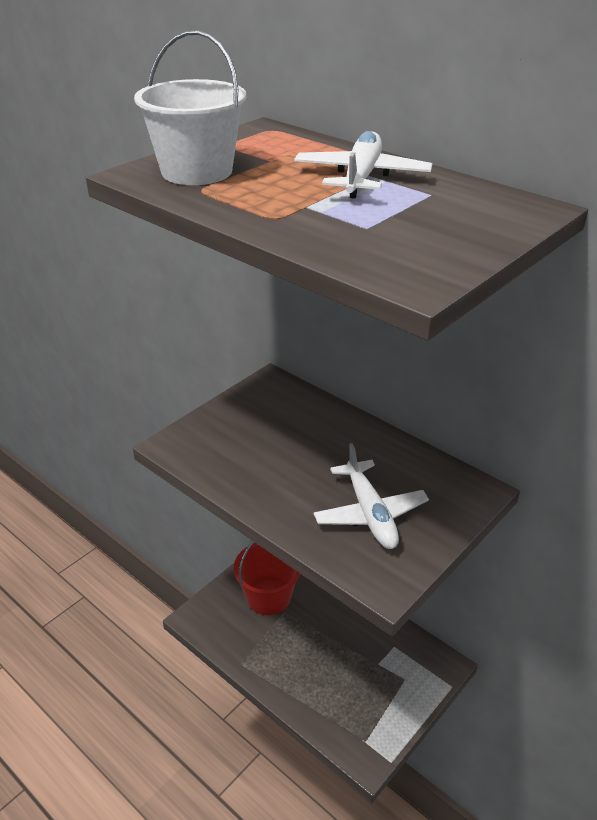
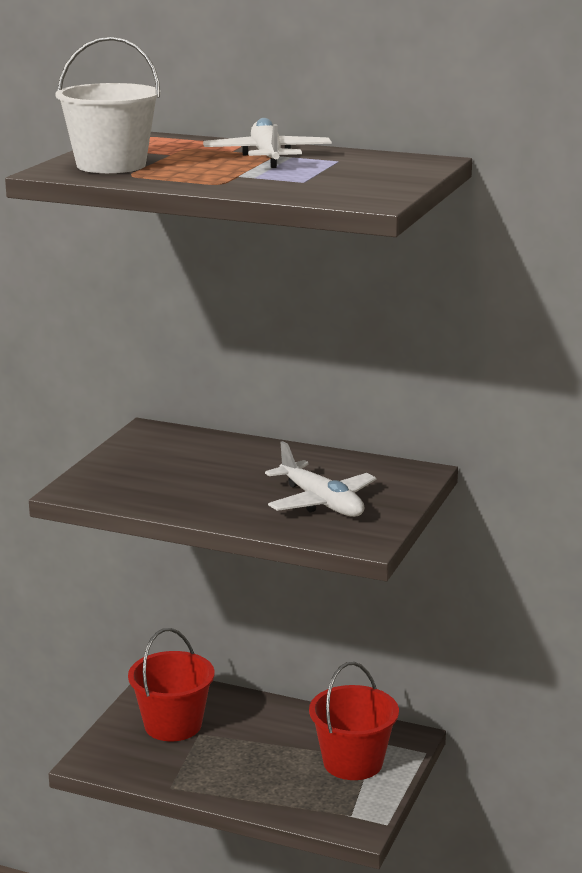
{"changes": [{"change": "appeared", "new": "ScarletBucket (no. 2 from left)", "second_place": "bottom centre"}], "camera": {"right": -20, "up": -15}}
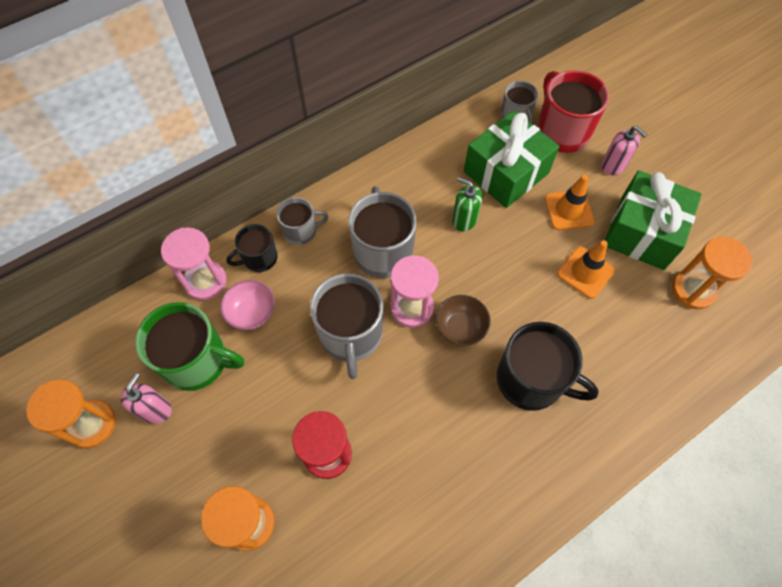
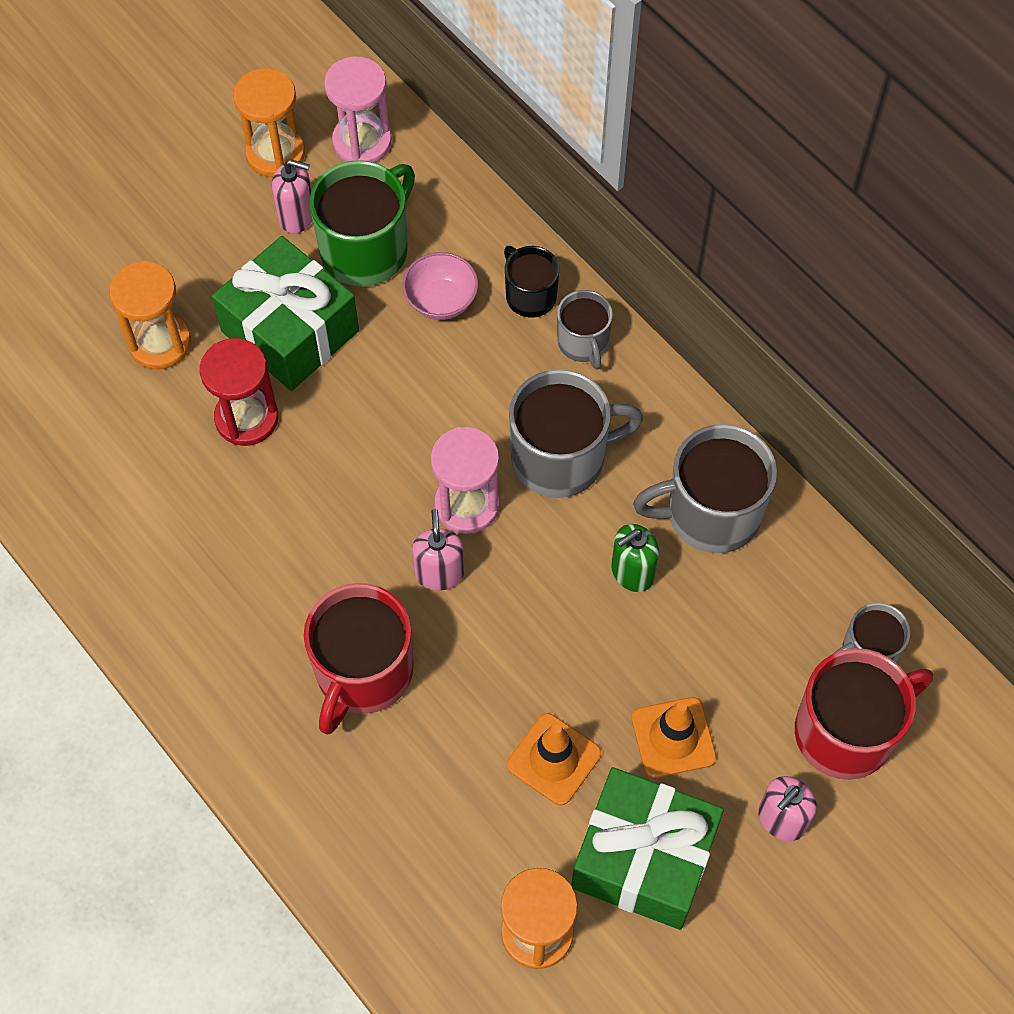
{"changes": [{"change": "relocated", "old": "RosySandTimer (no. 1 from left)", "first_place": "middle left", "second_place": "top centre"}, {"change": "relocated", "old": "AshGreyCoffeeMug (no. 2 from left in the first image)", "new": "AshGreyCoffeeMug (no. 3 from left)", "first_place": "centre", "second_place": "middle right"}, {"change": "relocated", "old": "EmeraldWrappedGift (no. 1 from left)", "first_place": "top centre", "second_place": "top left"}, {"change": "exchanged", "old": "BrownBowl", "new": "RosySoapPump (no. 2 from left)", "first_place": "centre", "second_place": "centre"}, {"change": "colour", "old": "BlackCoffeeMug (no. 2 from left)", "new": "ScarletCoffeeMug (no. 1 from left)", "first_place": "middle right", "second_place": "centre"}, {"change": "spun", "old": "EmeraldCoffeeMug", "first_place": "middle left", "second_place": "top centre", "degrees": -150}, {"change": "spun", "old": "EmeraldSoapPump", "first_place": "centre", "second_place": "centre", "degrees": -150}], "camera": {"right": 85, "up": 0}}
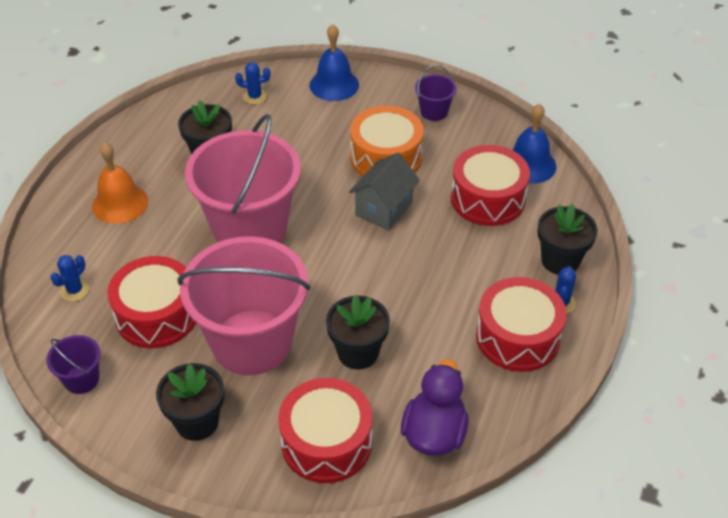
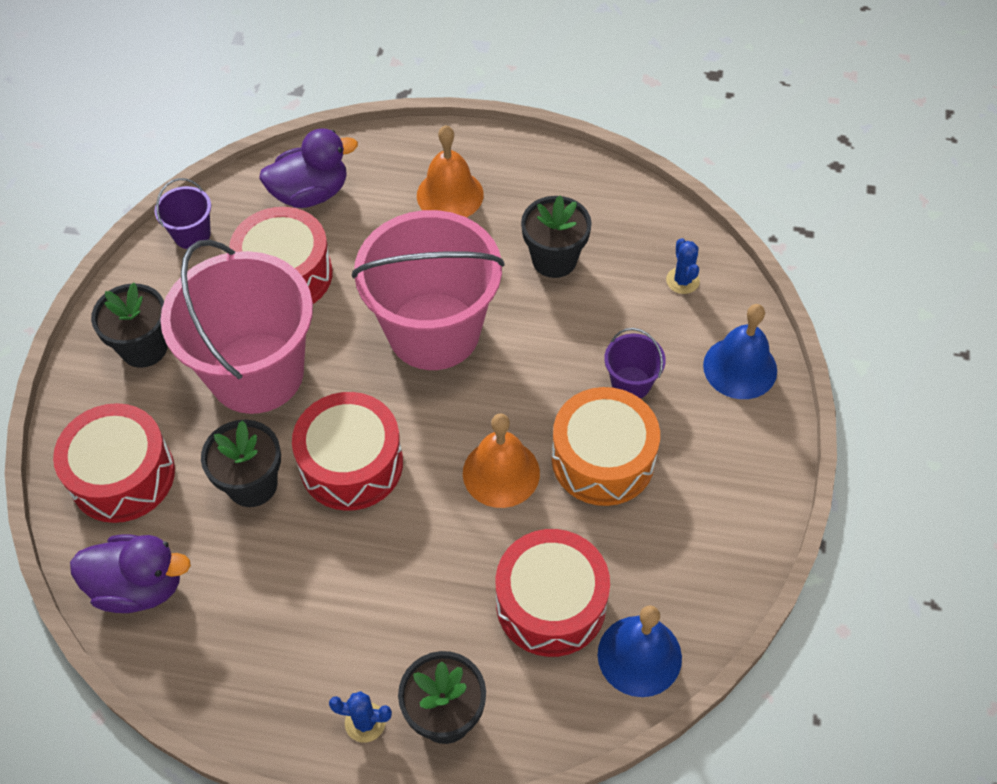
{"changes": [{"change": "relocated", "old": "RoyalPurpleBucket (no. 2 from left)", "first_place": "top centre", "second_place": "centre"}, {"change": "relocated", "old": "ScarletToyDrum (no. 4 from left in the first image)", "new": "ScarletToyDrum (no. 3 from left)", "first_place": "middle right", "second_place": "centre"}, {"change": "exchanged", "old": "CobaltCactus (no. 1 from left)", "new": "RoyalPurpleRubberDuck (no. 2 from left)", "first_place": "middle left", "second_place": "top left"}, {"change": "exchanged", "old": "AshGreyCottage", "new": "BrightOrangeSchoolBell (no. 2 from left)", "first_place": "centre", "second_place": "centre"}], "camera": {"right": 80, "up": 10}}
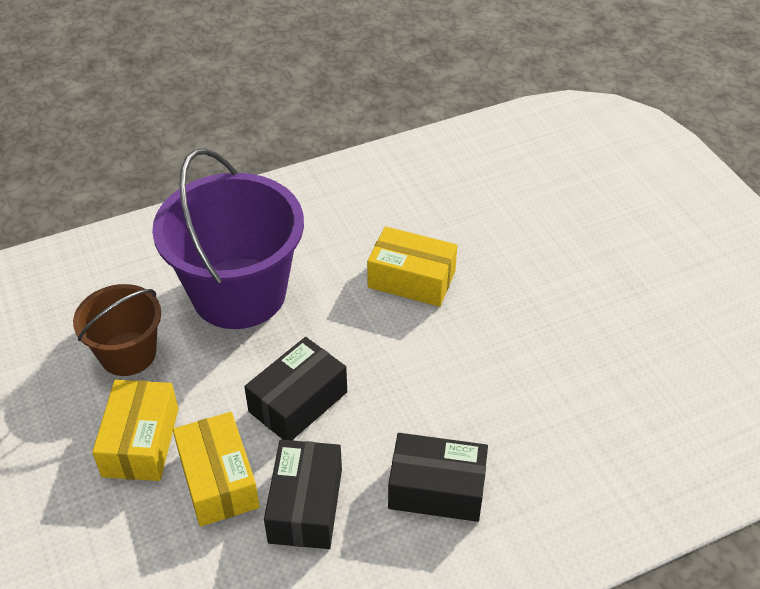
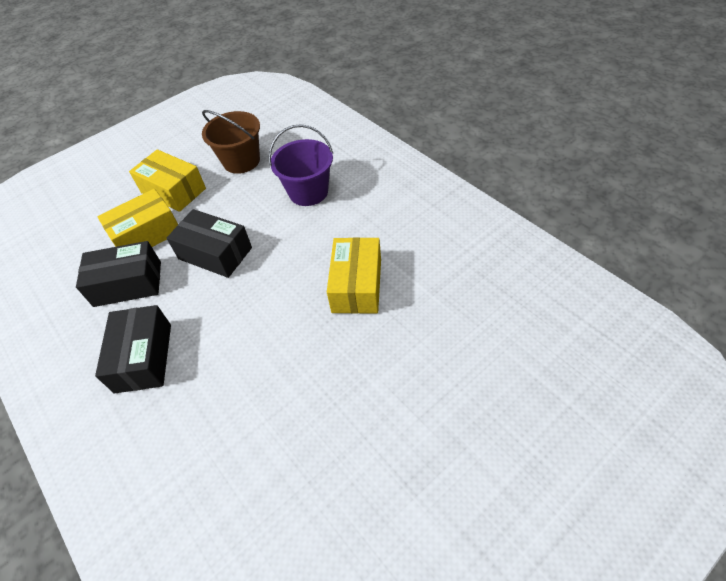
{"changes": [{"change": "spun", "old": "GoldenParcel (no. 1 from left in the first image)", "first_place": "bottom left", "second_place": "top left", "degrees": 45}, {"change": "size", "old": "RoyalPurpleBucket", "first_place": "middle left", "second_place": "top centre", "factor": 0.56}], "camera": {"right": 80, "up": 5}}
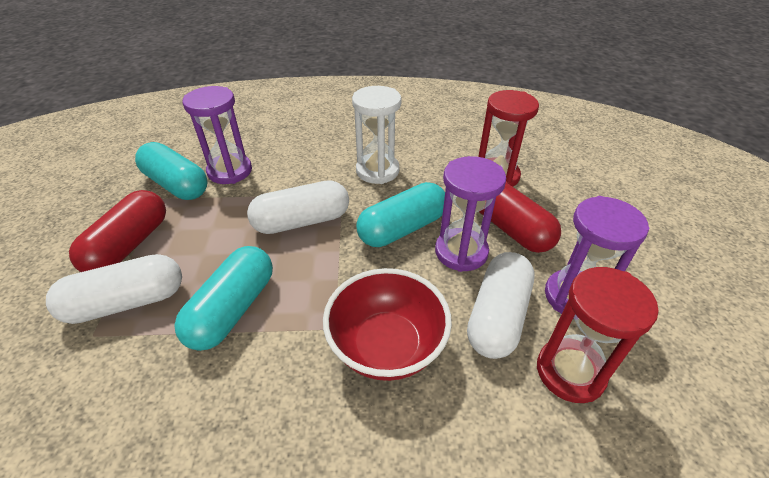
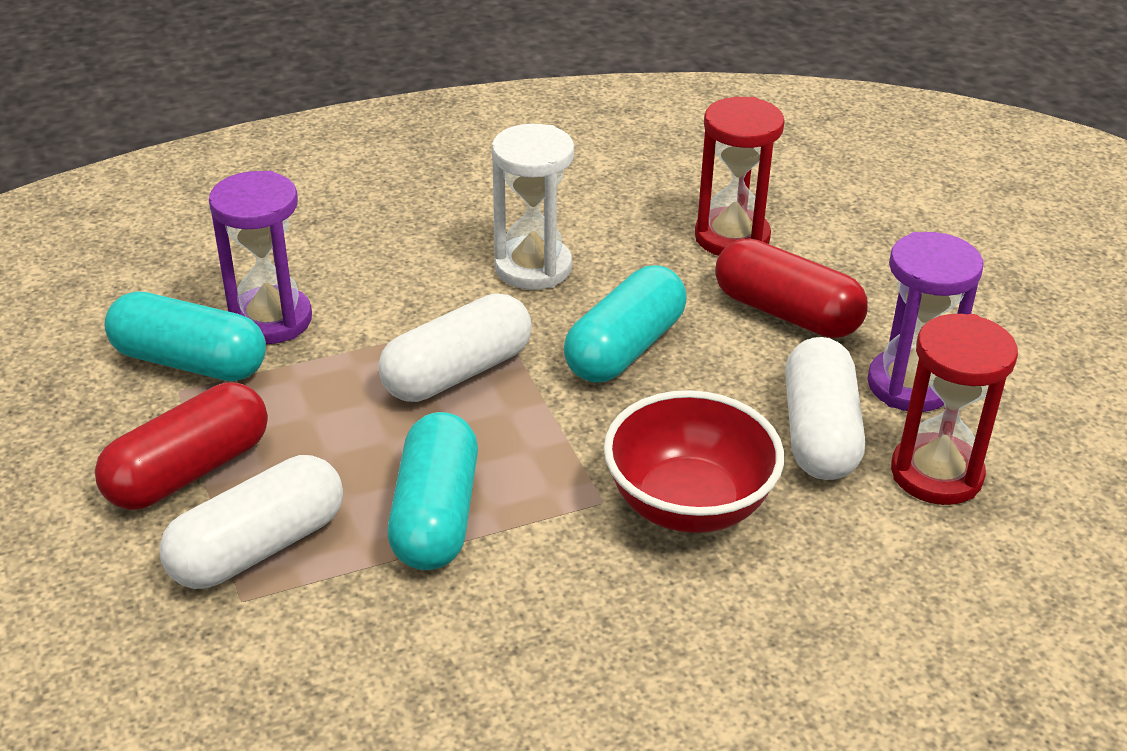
{"changes": [{"change": "missing", "old": "RoyalPurpleSandTimer (no. 2 from left)", "first_place": "centre"}, {"change": "spun", "old": "ScarletPill (no. 1 from left)", "first_place": "middle left", "second_place": "middle left", "degrees": 45}], "camera": {"right": -20, "up": -5}}
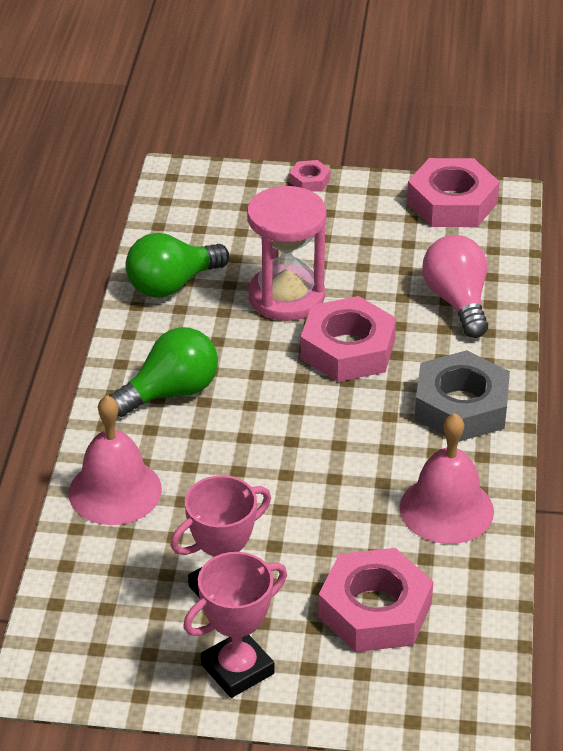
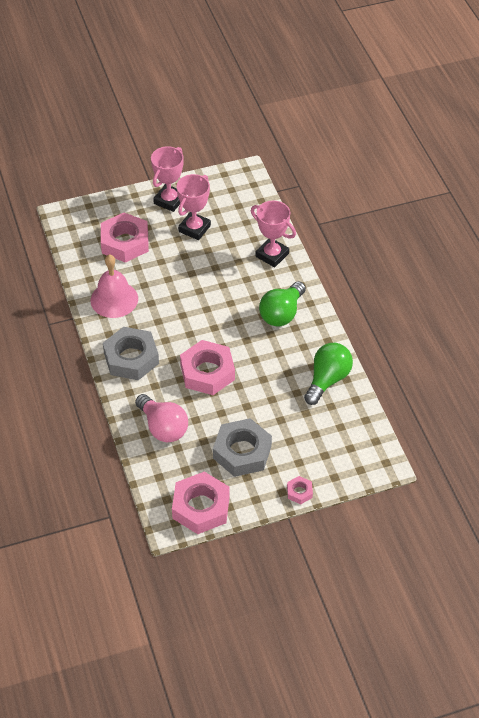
{"changes": [{"change": "missing", "old": "RosySandTimer", "first_place": "centre"}, {"change": "appeared", "new": "AshGreyHexNut (no. 2 from left)", "second_place": "centre"}, {"change": "exchanged", "old": "RosySchoolBell (no. 1 from left)", "new": "RosyTrophy (no. 3 from left)", "first_place": "middle left", "second_place": "top centre"}], "camera": {"right": 155, "up": 10}}
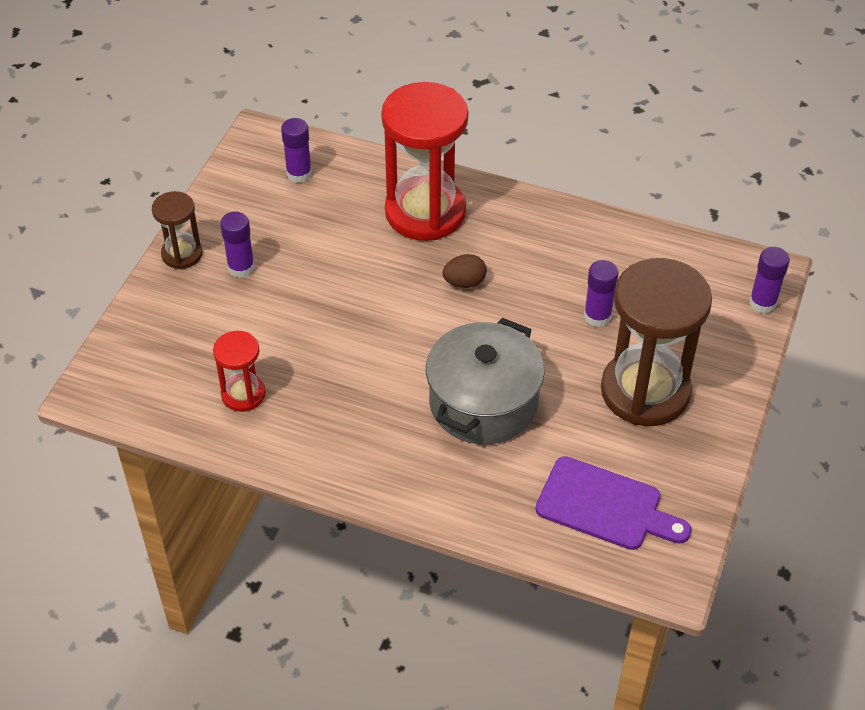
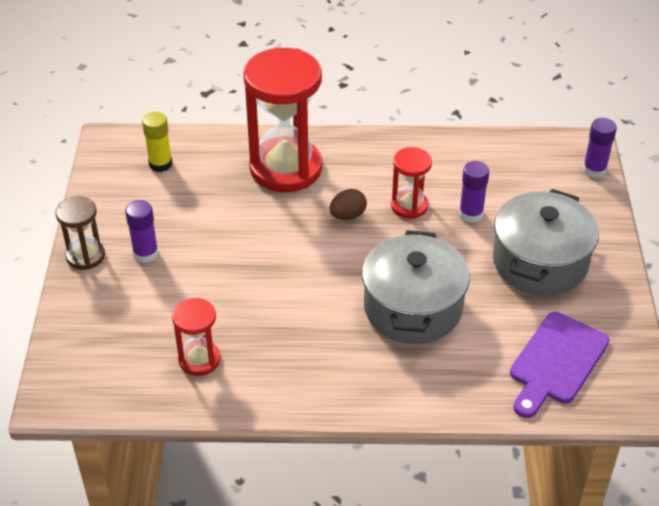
{"changes": [{"change": "appeared", "new": "ScarletSandTimer (no. 3 from left)", "second_place": "centre"}, {"change": "exchanged", "old": "BrownSandTimer (no. 2 from left)", "new": "AshGreyCookingPot (no. 2 from left)", "first_place": "middle right", "second_place": "middle right"}, {"change": "colour", "old": "RoyalPurpleGlueStick (no. 2 from left)", "new": "GoldenGlueStick", "first_place": "top centre", "second_place": "top left"}, {"change": "spun", "old": "RoyalPurpleBreadBoard", "first_place": "bottom right", "second_place": "bottom right", "degrees": 120}], "camera": {"right": -20, "up": -5}}
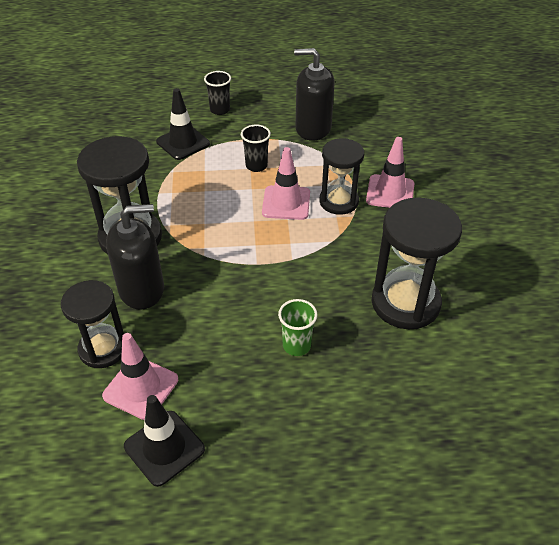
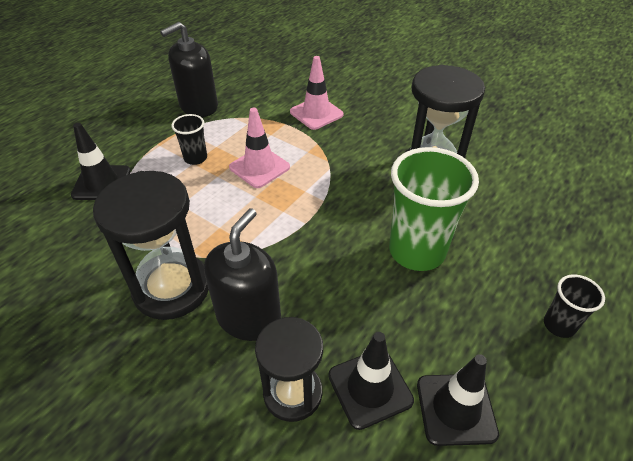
{"changes": [{"change": "missing", "old": "BlackSandTimer (no. 3 from left)", "first_place": "top centre"}, {"change": "relocated", "old": "BlackBeaker (no. 1 from left in the first image)", "new": "BlackBeaker (no. 2 from left)", "first_place": "top centre", "second_place": "middle right"}, {"change": "colour", "old": "RosyRoadCone (no. 1 from left)", "new": "BlackRoadCone (no. 2 from left)", "first_place": "bottom left", "second_place": "bottom centre"}, {"change": "size", "old": "EmeraldBeaker", "first_place": "centre", "second_place": "middle right", "factor": 2.03}], "camera": {"right": -50, "up": 0}}
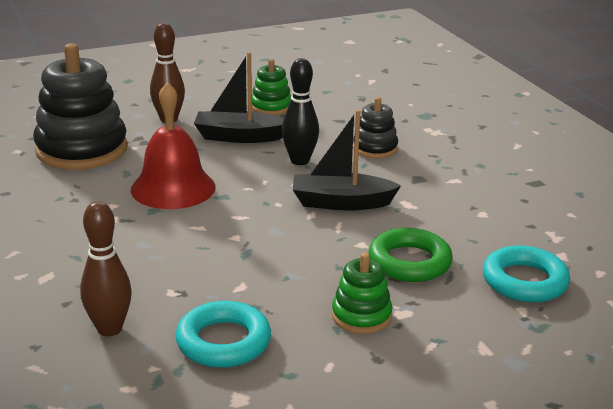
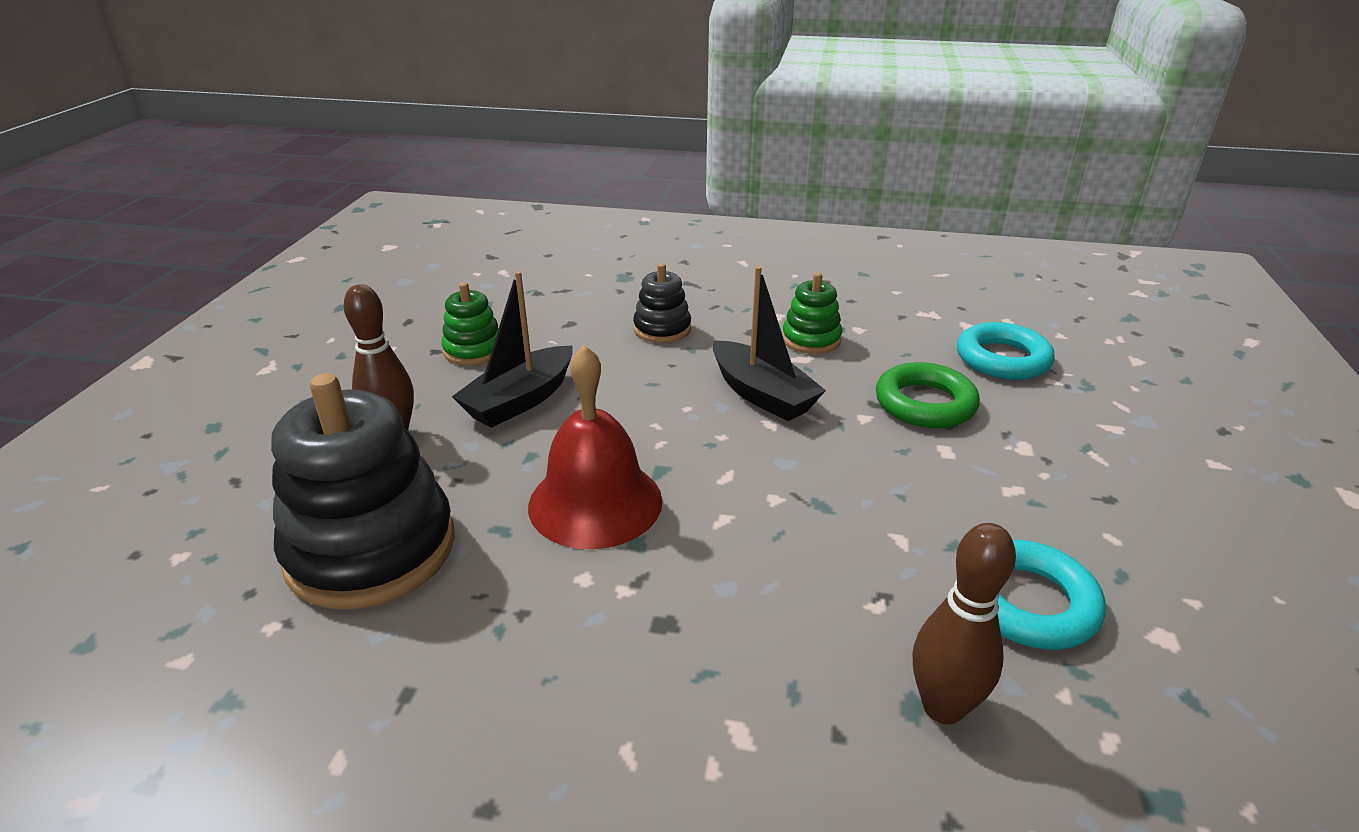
{"changes": [{"change": "missing", "old": "BlackSkittle", "first_place": "top centre"}, {"change": "relocated", "old": "EmeraldStackingRings (no. 2 from left)", "first_place": "bottom centre", "second_place": "centre"}, {"change": "spun", "old": "BlackSailboat (no. 2 from left)", "first_place": "centre", "second_place": "centre", "degrees": -75}], "camera": {"right": -55, "up": 5}}
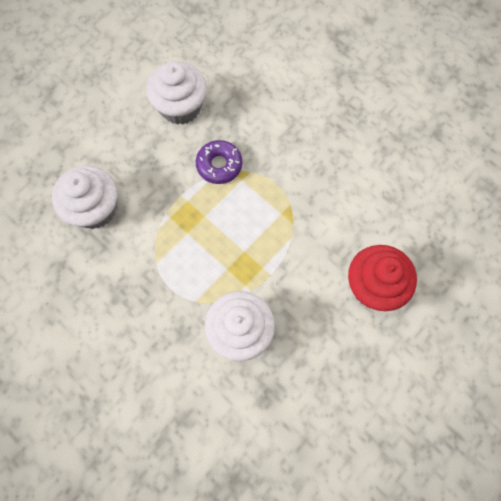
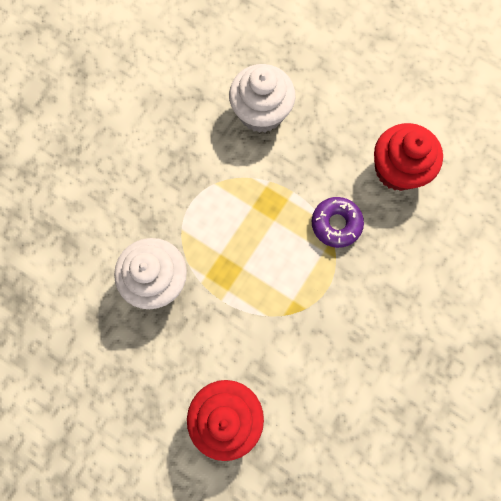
{"changes": [{"change": "colour", "old": "WhiteCupcake (no. 2 from left)", "new": "ScarletCupcake (no. 2 from left)", "first_place": "top centre", "second_place": "top right"}], "camera": {"right": 80, "up": 5}}
